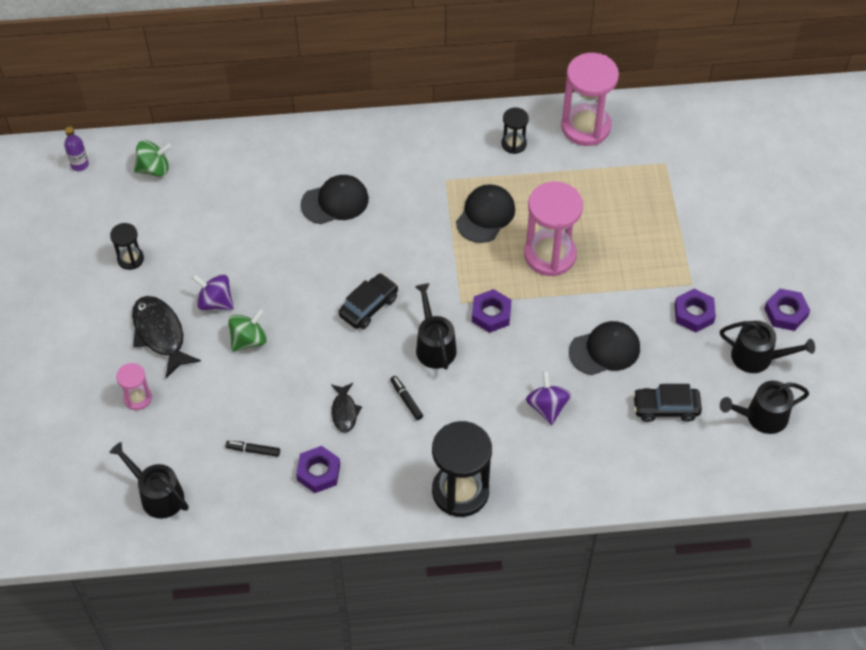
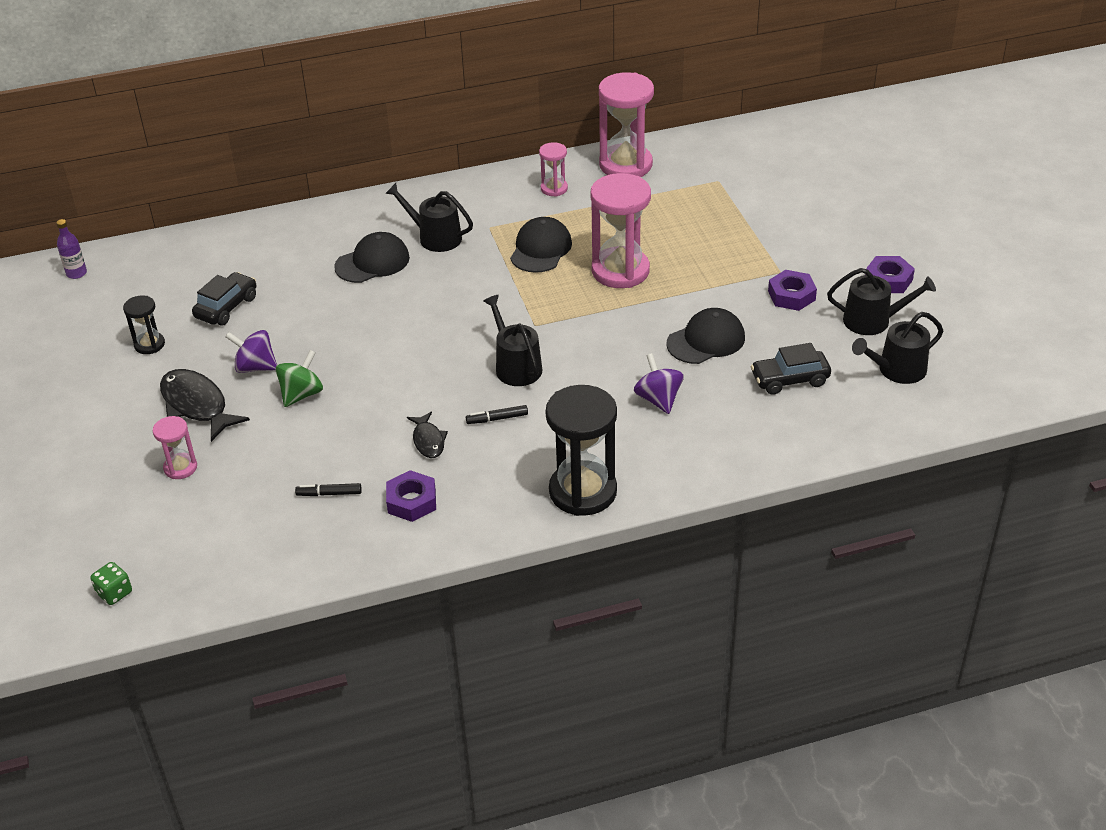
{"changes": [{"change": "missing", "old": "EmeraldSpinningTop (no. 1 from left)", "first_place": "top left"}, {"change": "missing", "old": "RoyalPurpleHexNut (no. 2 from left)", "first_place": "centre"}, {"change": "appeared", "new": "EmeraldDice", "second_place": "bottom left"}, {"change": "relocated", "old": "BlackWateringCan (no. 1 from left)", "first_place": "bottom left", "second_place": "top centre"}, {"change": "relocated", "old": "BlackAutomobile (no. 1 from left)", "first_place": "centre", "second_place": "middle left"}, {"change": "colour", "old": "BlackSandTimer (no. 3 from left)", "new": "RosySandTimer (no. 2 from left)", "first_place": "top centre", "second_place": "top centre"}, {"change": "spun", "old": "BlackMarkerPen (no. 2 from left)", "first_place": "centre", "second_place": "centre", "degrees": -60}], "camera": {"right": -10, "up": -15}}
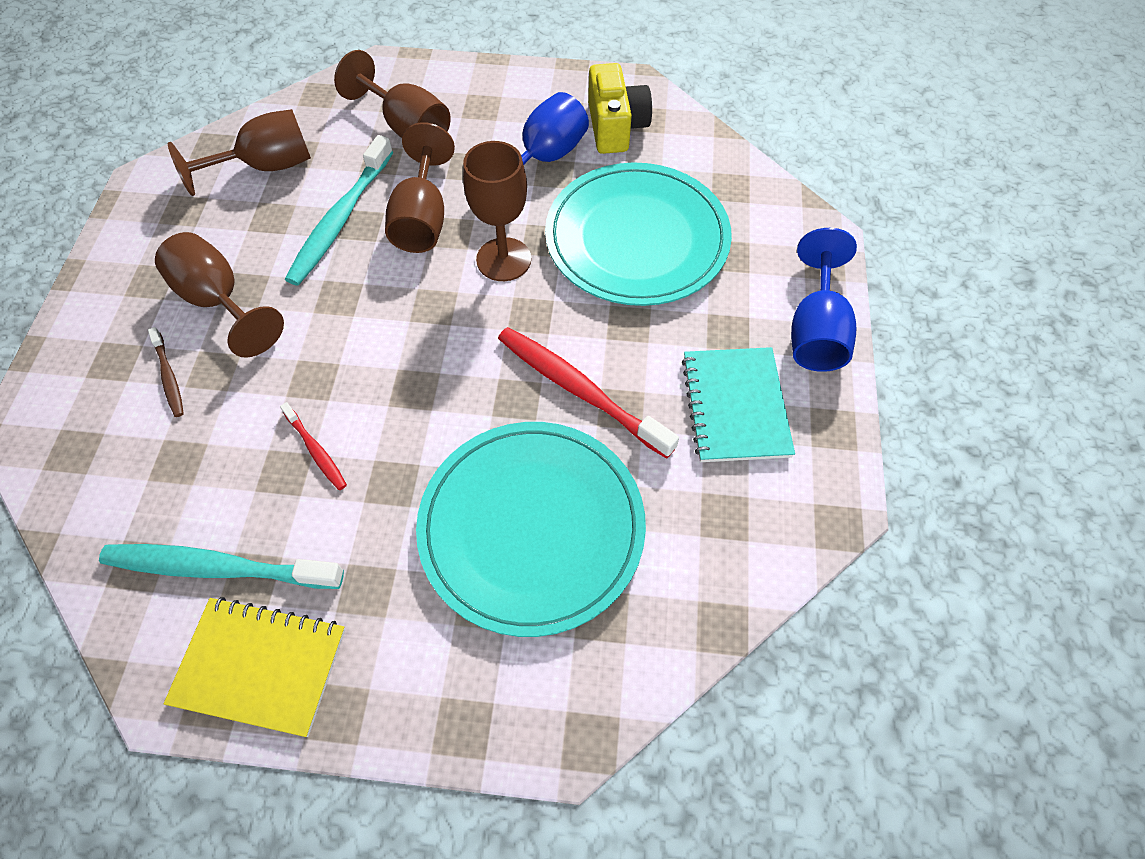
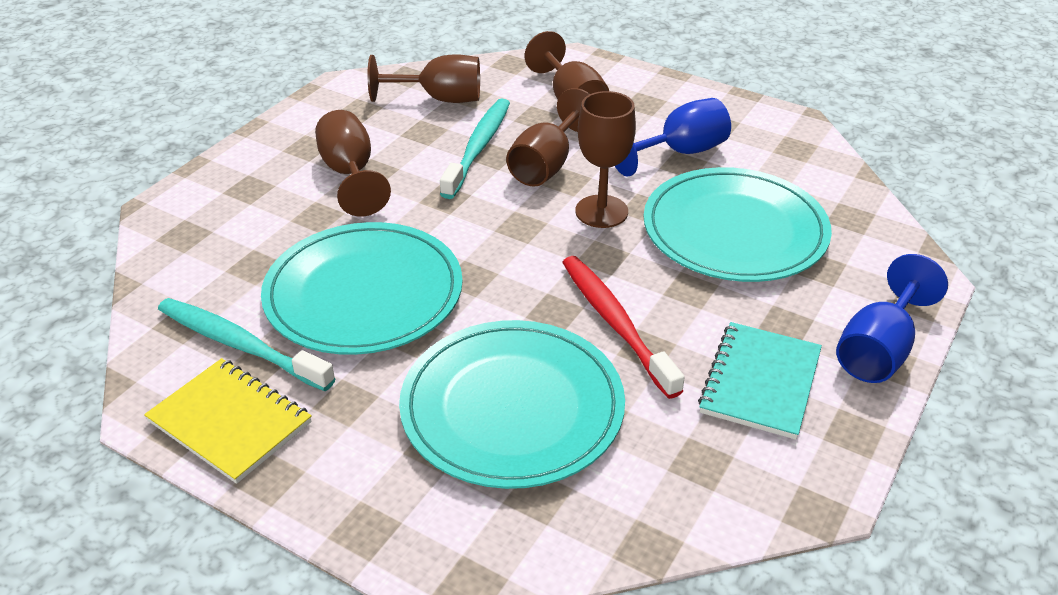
{"changes": [{"change": "missing", "old": "BrownDentalBrush", "first_place": "middle left"}, {"change": "missing", "old": "GoldenPhotoCamera", "first_place": "top centre"}, {"change": "exchanged", "old": "ScarletDentalBrush (no. 1 from left)", "new": "TealDinnerPlate (no. 1 from left)", "first_place": "middle left", "second_place": "centre"}, {"change": "spun", "old": "TealDentalBrush (no. 2 from left)", "first_place": "top left", "second_place": "top centre", "degrees": 150}], "camera": {"right": 25, "up": -20}}
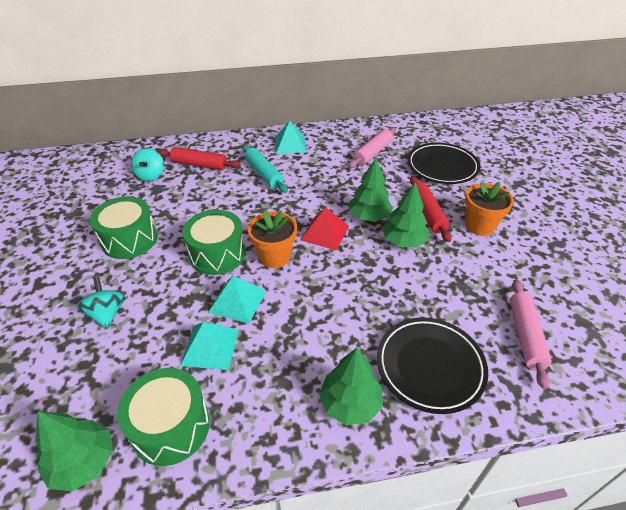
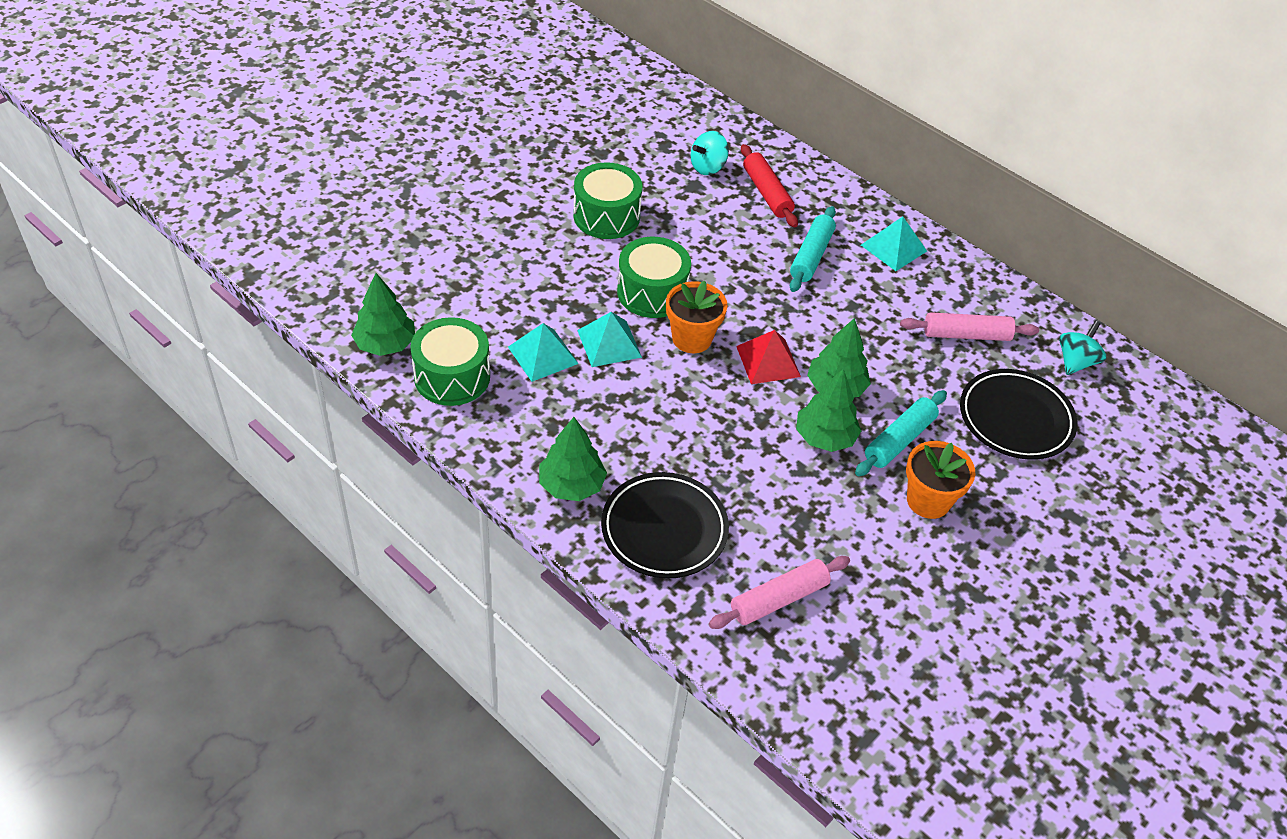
{"changes": [{"change": "relocated", "old": "TealSpinningTop (no. 1 from left in the first image)", "new": "TealSpinningTop (no. 2 from left)", "first_place": "middle left", "second_place": "middle right"}, {"change": "colour", "old": "ScarletPastryRoller (no. 2 from left)", "new": "TealPastryRoller (no. 2 from left)", "first_place": "middle right", "second_place": "middle right"}], "camera": {"right": 50, "up": 5}}
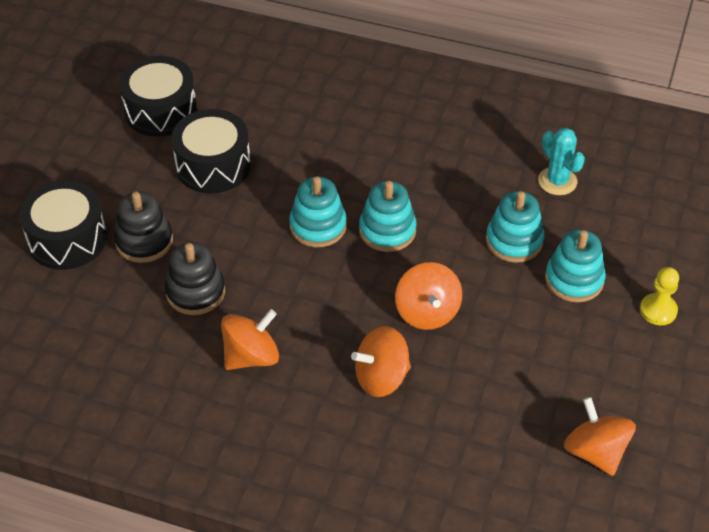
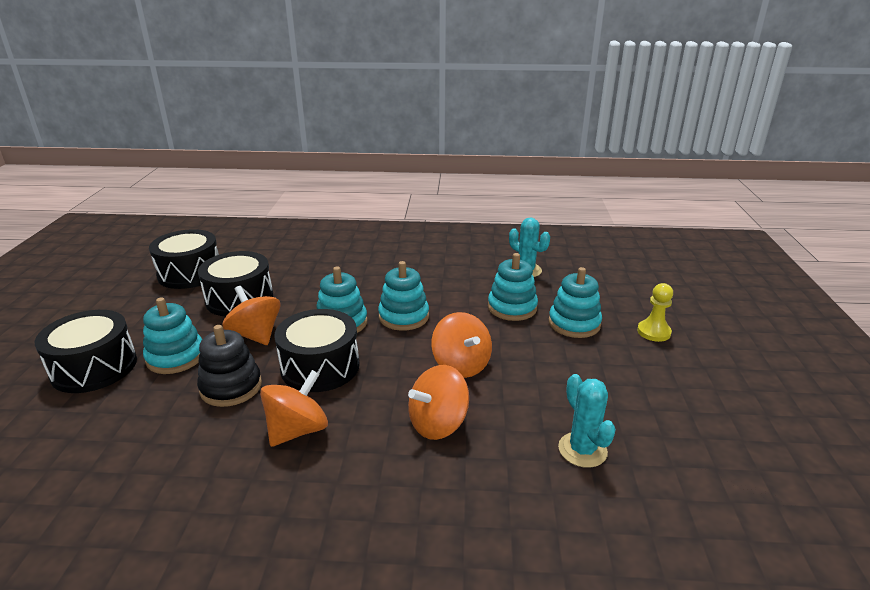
{"changes": [{"change": "appeared", "new": "BlackToyDrum (no. 4 from left)", "second_place": "centre"}, {"change": "appeared", "new": "TealCactus (no. 2 from left)", "second_place": "bottom right"}, {"change": "relocated", "old": "BrightOrangeSpinningTop (no. 4 from left in the first image)", "new": "BrightOrangeSpinningTop (no. 1 from left)", "first_place": "bottom right", "second_place": "middle left"}, {"change": "colour", "old": "BlackStackingRings (no. 1 from left)", "new": "TealStackingRings (no. 1 from left)", "first_place": "middle left", "second_place": "middle left"}], "camera": {"right": -15, "up": -20}}
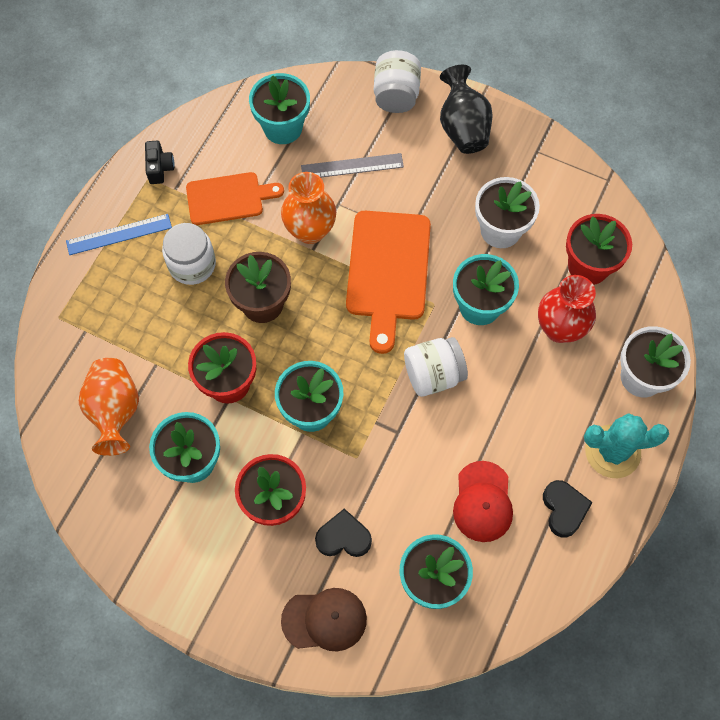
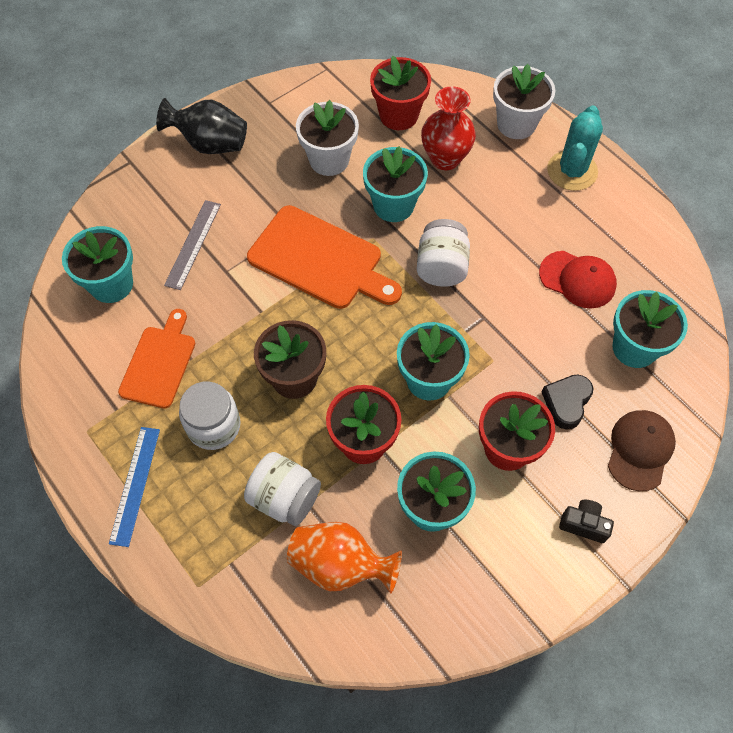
{"changes": [{"change": "missing", "old": "BrightOrangeFlowerVase (no. 2 from left)", "first_place": "top centre"}, {"change": "missing", "old": "BlackHeart (no. 2 from left)", "first_place": "bottom right"}, {"change": "relocated", "old": "BlackPhotoCamera", "first_place": "top left", "second_place": "bottom right"}, {"change": "relocated", "old": "WhiteJar (no. 2 from left)", "first_place": "top centre", "second_place": "bottom centre"}], "camera": {"right": -65, "up": -5}}
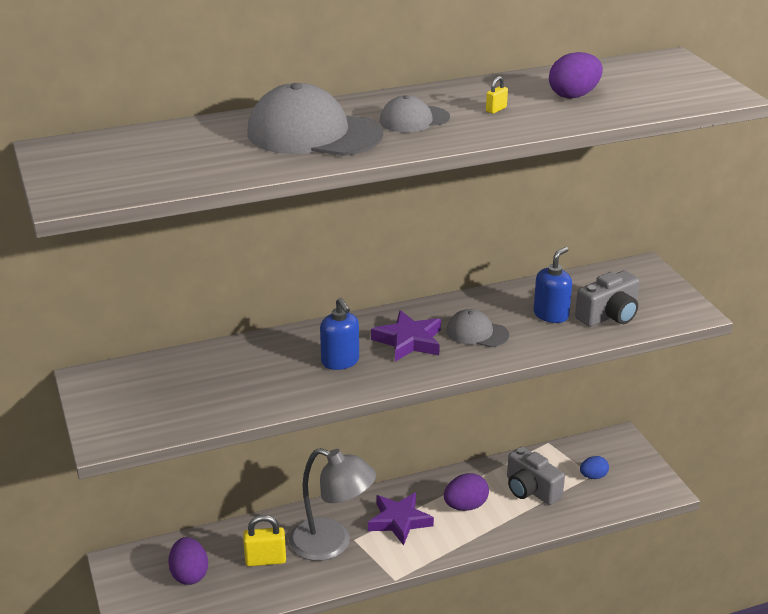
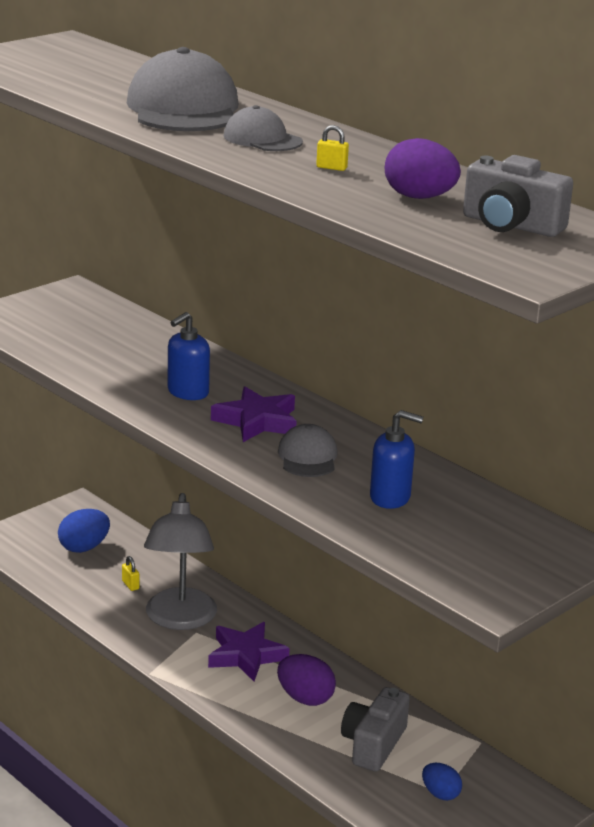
{"changes": [{"change": "relocated", "old": "AshGreyPhotoCamera (no. 2 from left)", "first_place": "middle right", "second_place": "top right"}, {"change": "colour", "old": "RoyalPurpleToyEgg (no. 1 from left)", "new": "CobaltToyEgg (no. 1 from left)", "first_place": "bottom left", "second_place": "middle left"}, {"change": "size", "old": "GoldenLock (no. 1 from left)", "first_place": "bottom centre", "second_place": "bottom left", "factor": 0.5}], "camera": {"right": 65, "up": -5}}
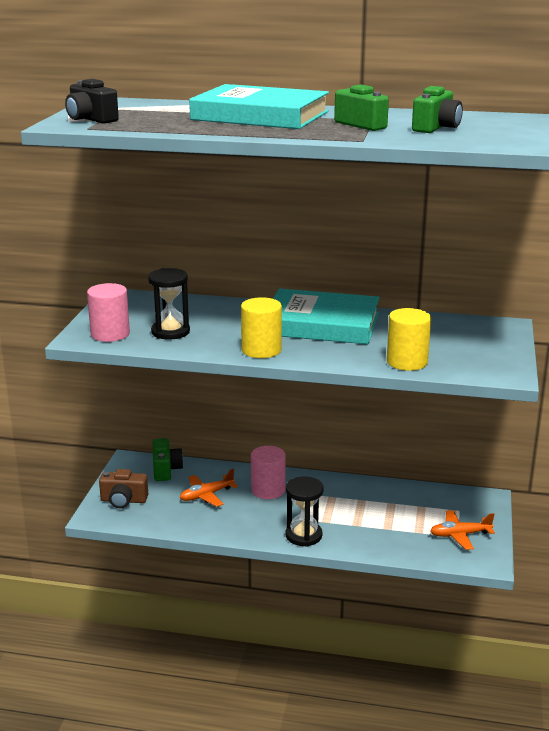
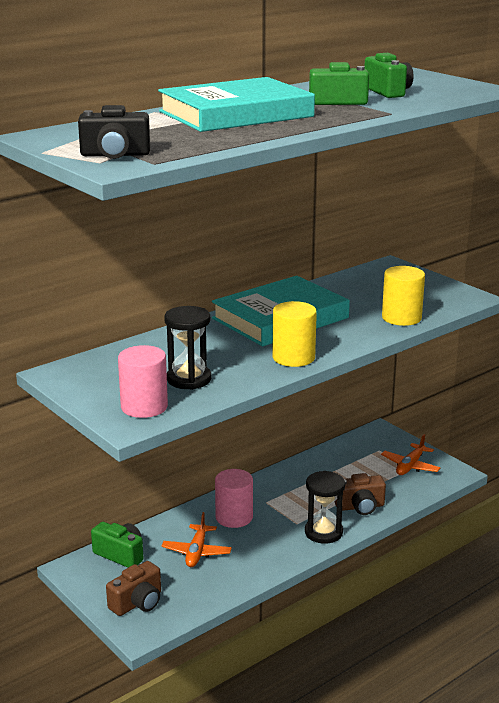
{"changes": [{"change": "appeared", "new": "BrownPhotoCamera (no. 2 from left)", "second_place": "bottom right"}], "camera": {"right": -50, "up": 0}}
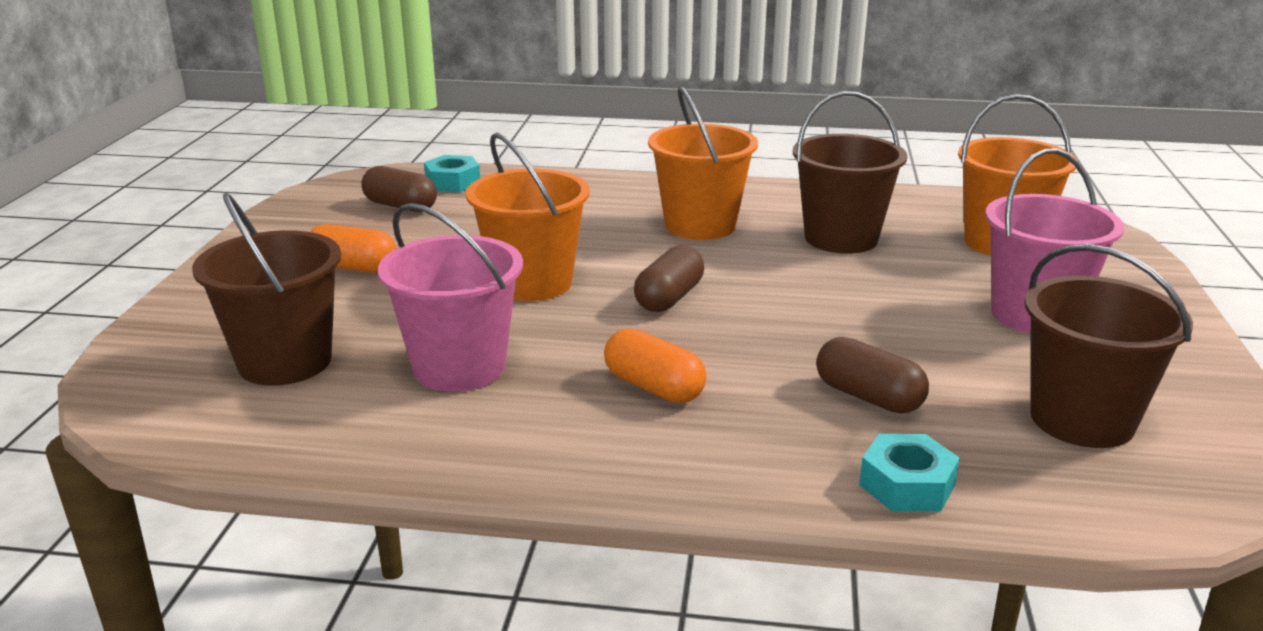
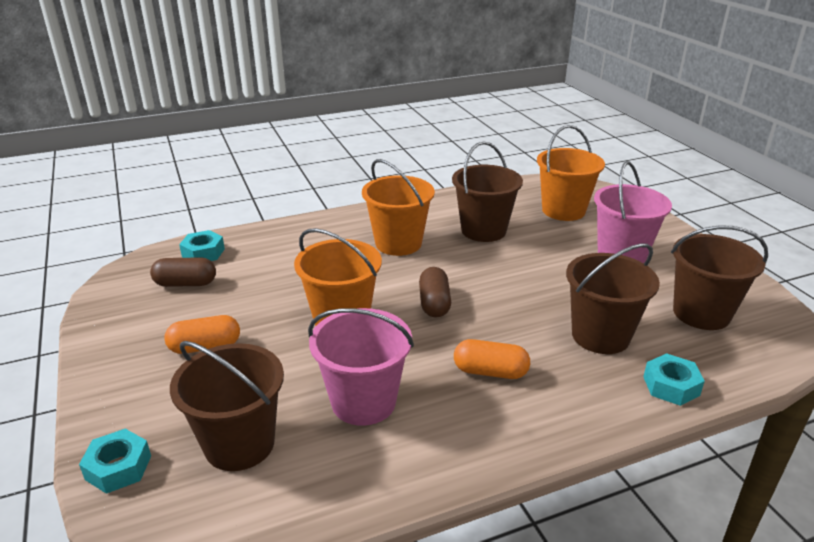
{"changes": [{"change": "appeared", "new": "TealHexNut (no. 1 from left)", "second_place": "bottom left"}, {"change": "exchanged", "old": "BrownPill (no. 3 from left)", "new": "BrownBucket (no. 3 from left)", "first_place": "middle right", "second_place": "middle right"}], "camera": {"right": -30, "up": 5}}
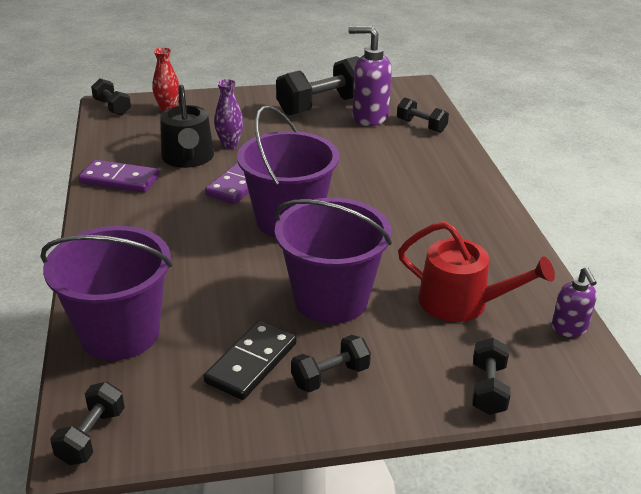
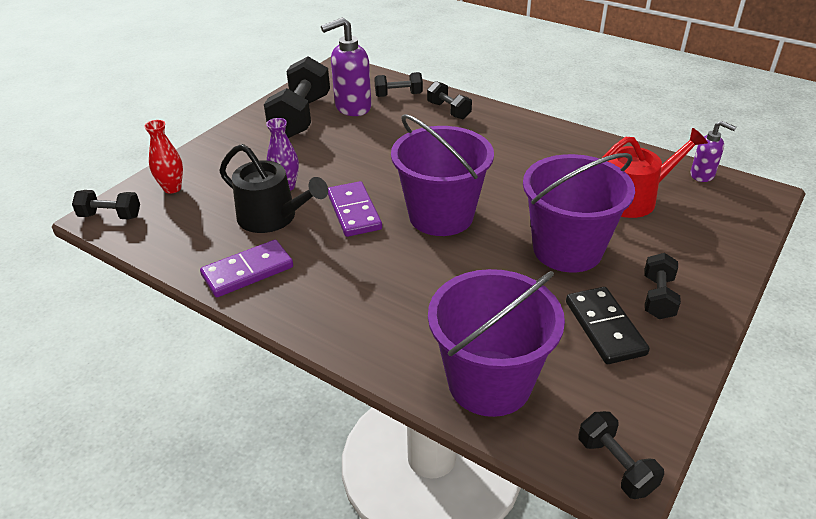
{"changes": [{"change": "relocated", "old": "BlackDumbbell (no. 6 from left in the first image)", "new": "BlackDumbbell (no. 4 from left)", "first_place": "bottom right", "second_place": "top centre"}], "camera": {"right": -45, "up": 5}}
